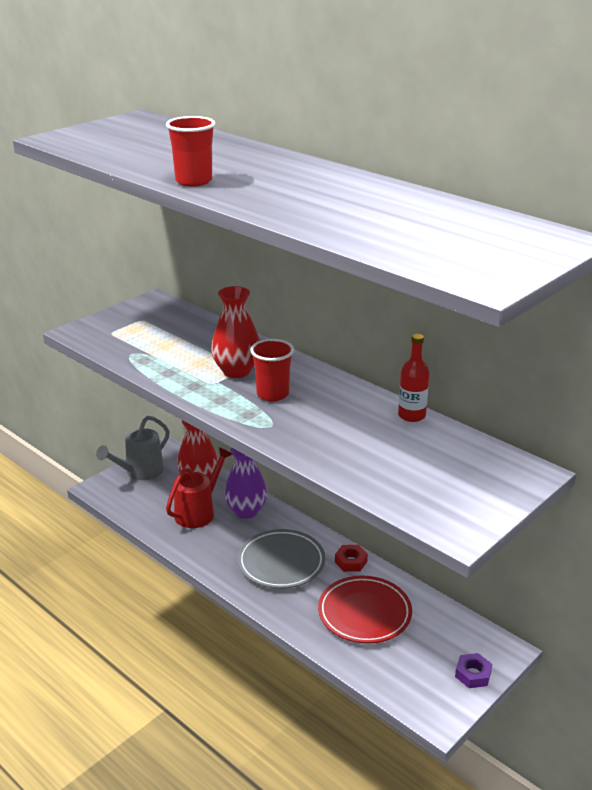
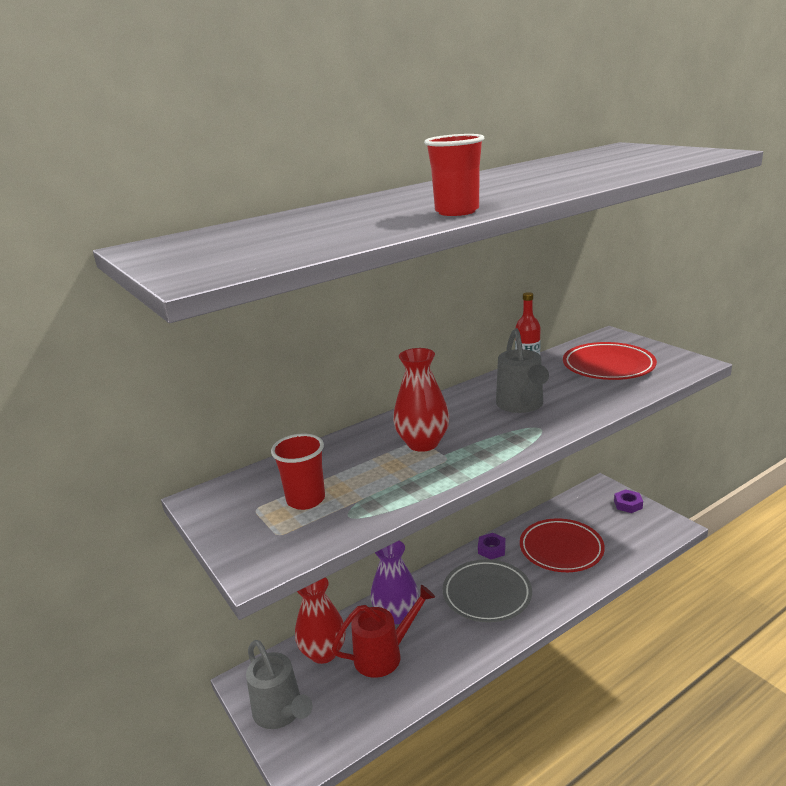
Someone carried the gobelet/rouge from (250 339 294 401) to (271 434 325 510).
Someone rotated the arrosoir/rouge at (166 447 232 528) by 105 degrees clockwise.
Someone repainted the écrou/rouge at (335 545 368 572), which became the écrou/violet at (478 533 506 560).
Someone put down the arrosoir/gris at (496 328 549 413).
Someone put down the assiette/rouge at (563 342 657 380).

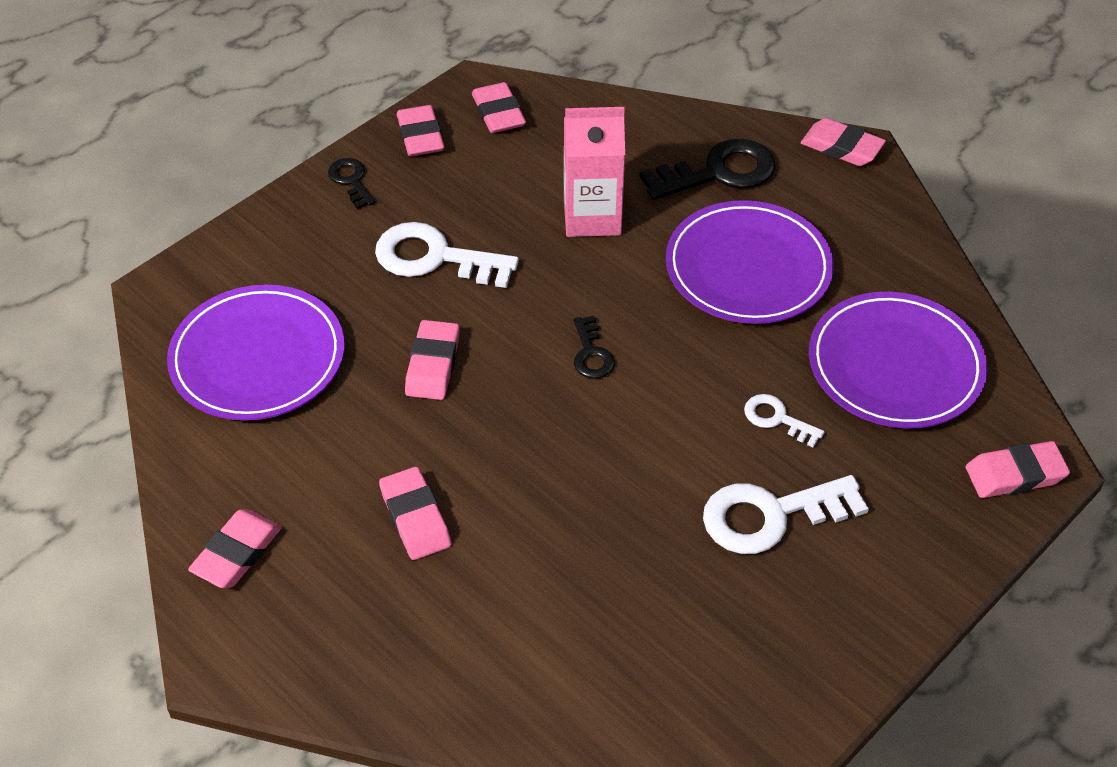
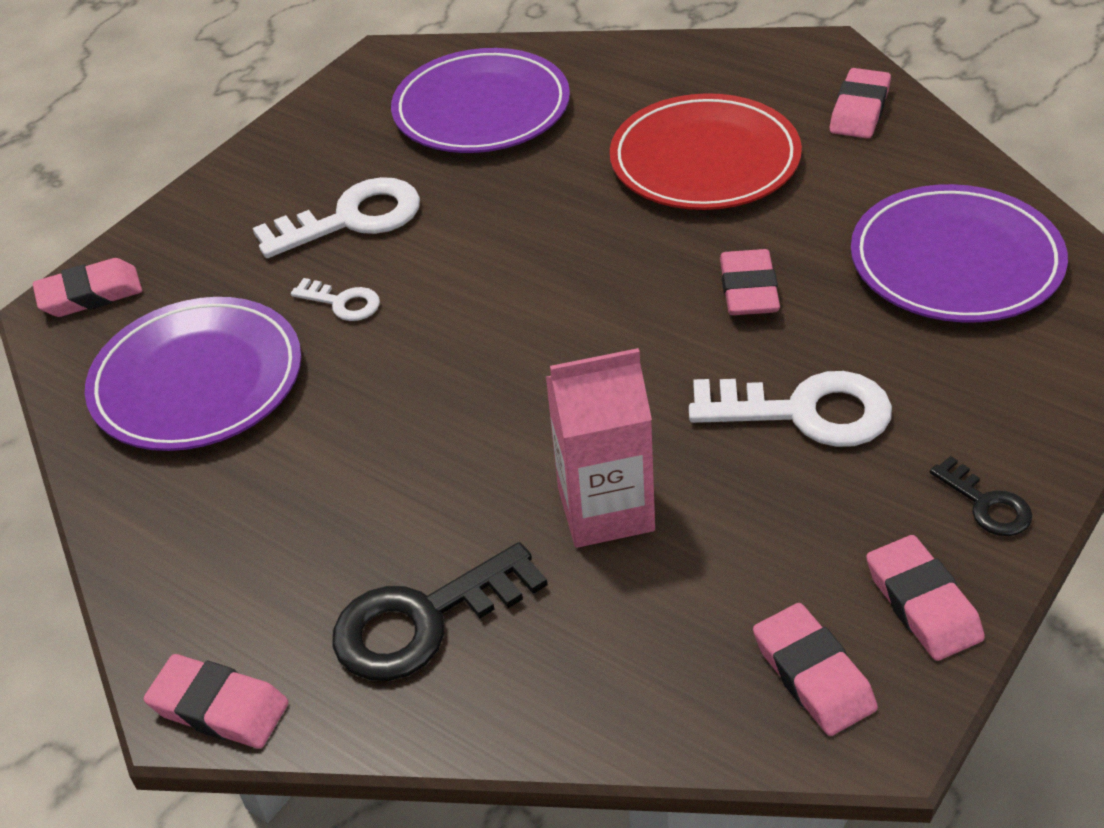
Someone carried the assiette/violet from (666 200 834 324) to (391 48 570 153).
Someone took away the clé/noir at (573 316 615 379).
Someone swapped the gomme/rose at (379 467 451 560) for the assiette/rouge at (610 93 802 210).

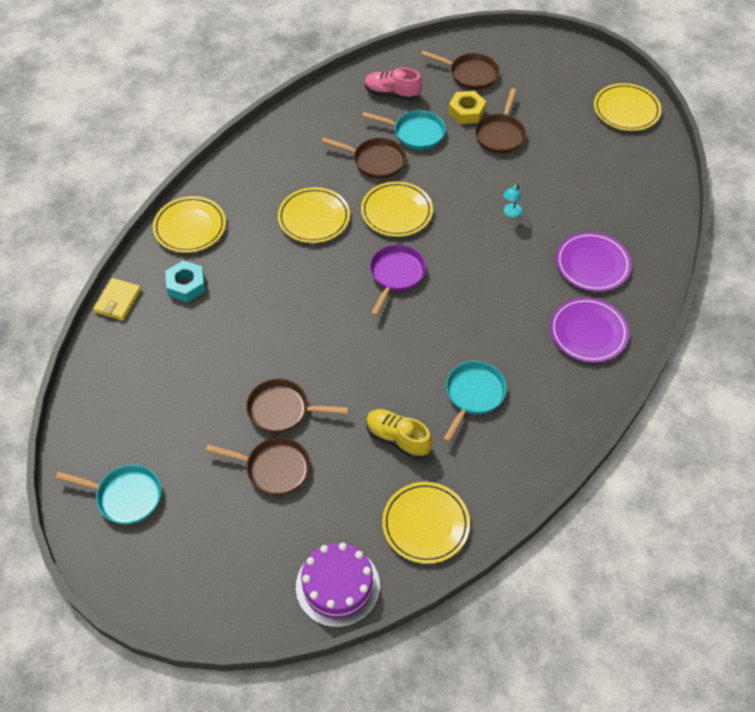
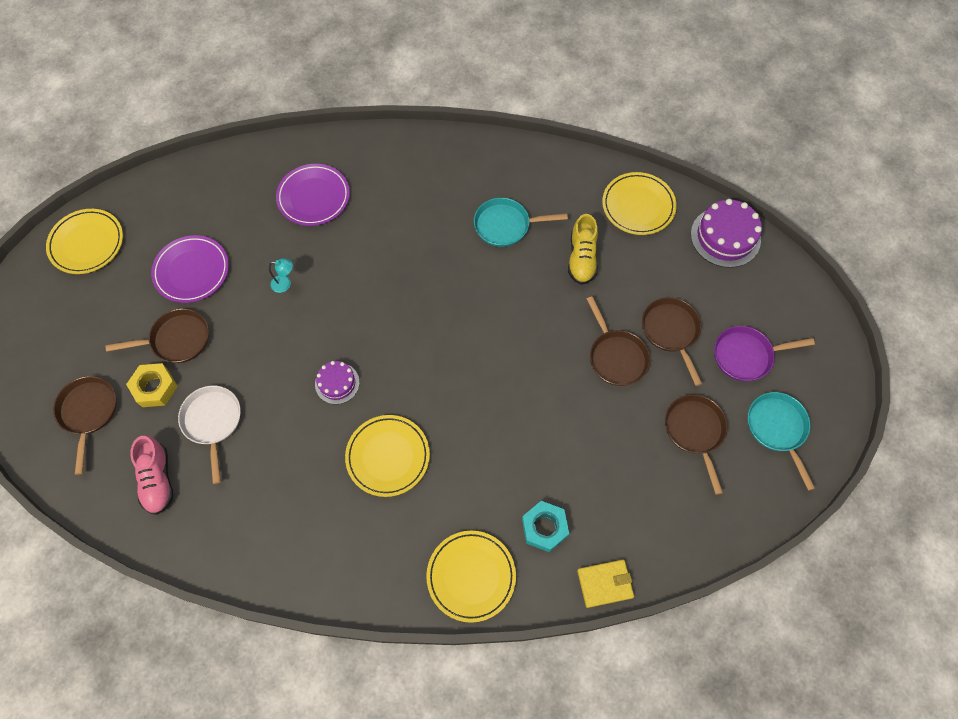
Someone repainted the poêle/turquoise at (362 110 446 150), which became the poêle/blanc at (178 386 241 484).
Someone carried the poêle/marron from (322 137 406 179) to (665 394 728 495).
Someone swapped the assiette/jaune at (361 181 433 237) for the gâteau/violet at (315 361 360 404).
Someone carried the poêle/violet from (370 245 426 316) to (714 326 815 381).
Someone carried the assiette/violet from (550 298 629 363) to (151 235 229 303).

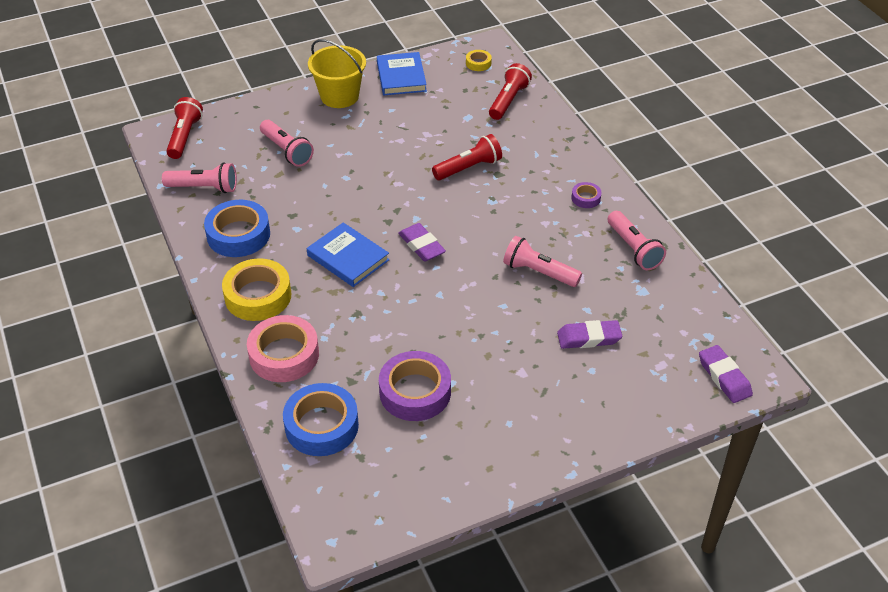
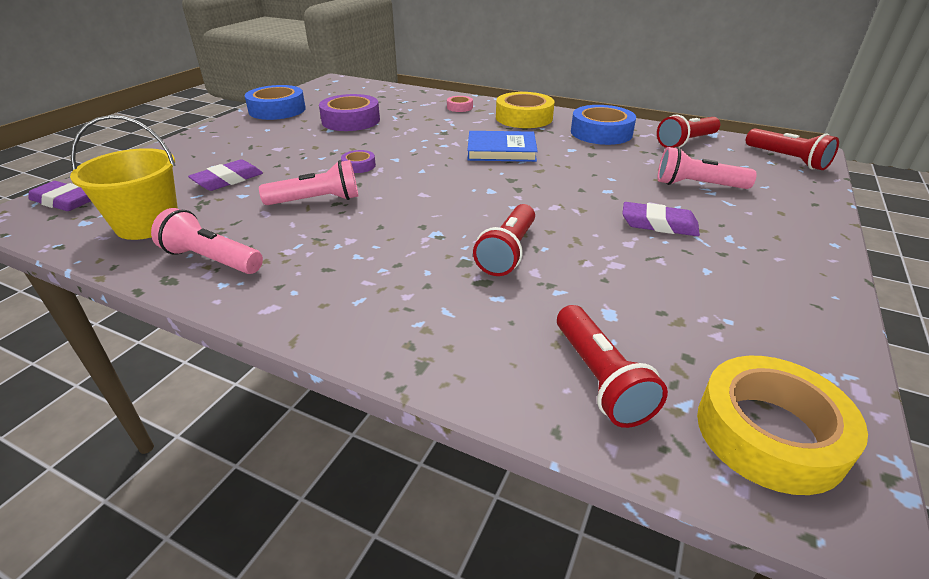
Someone carried the seau/jaune from (308 39 366 108) to (70 115 178 240).
Someone scaled the ruban adhésif/jaune at (466 50 492 71) by 2.09.
Someone took away the livre/bleu at (377 52 427 95).
Someone repainted the lampe de poche/rose at (162 162 237 193), which became the lampe de poche/rouge at (657 115 720 148).
Someone carried the ruban adhésif/violet from (571 182 602 208) to (341 150 376 173).
Someone carried the gomme/violet from (398 223 446 262) to (622 202 700 236).
Someone scaled the ruban adhésif/rose at (247 315 319 382) by 0.48.
Someone carried the ruban adhésif/bleu from (283 383 359 456) to (245 85 306 120).

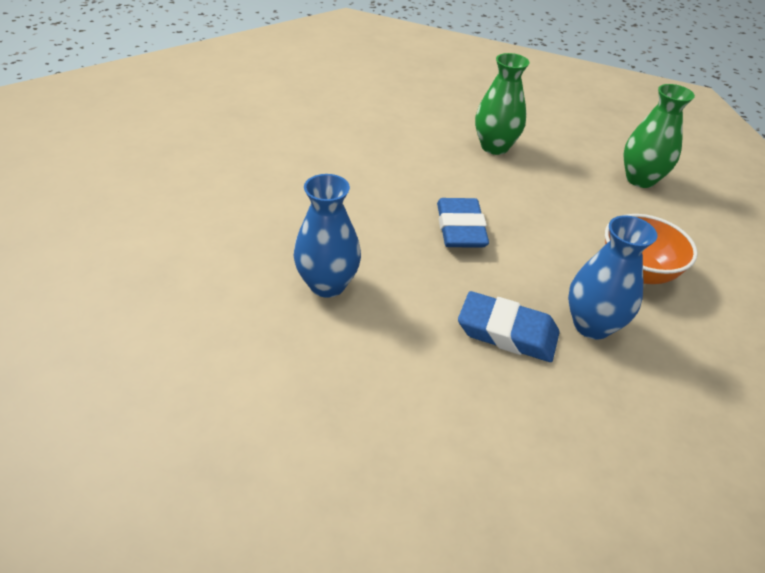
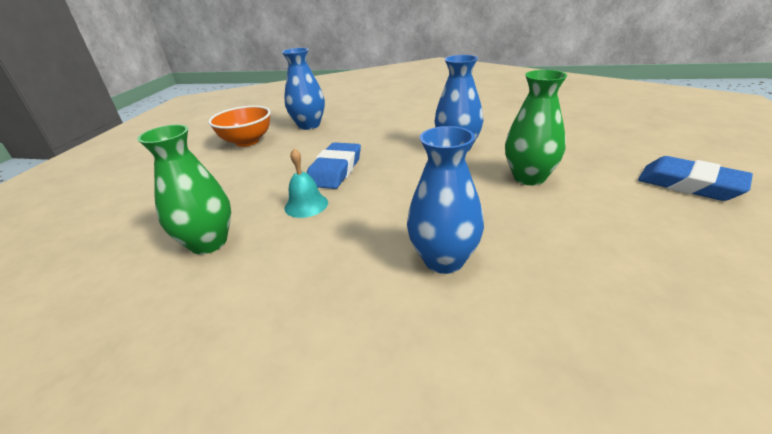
Someone carried the vase/vert from (623 84 695 188) to (505 70 567 185).
Someone carried the gomme/bleu from (458 291 560 362) to (638 156 753 201).
Someone put down the vase/bleu at (407 126 484 274).
Someone put down the cloche/turquoise at (285 148 328 218).

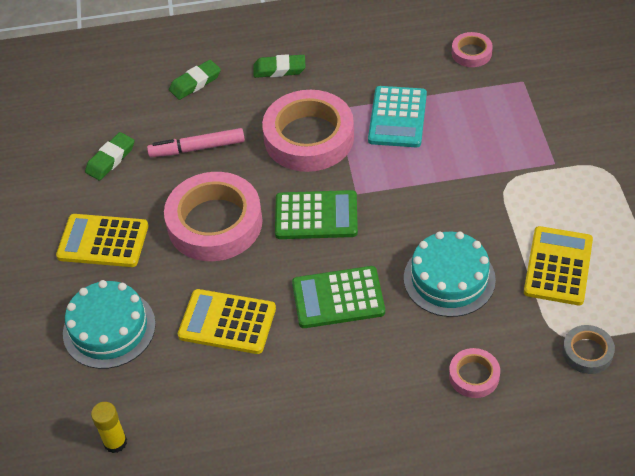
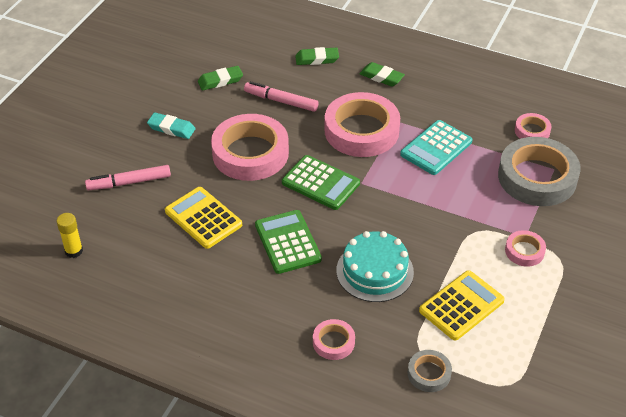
Someone swapped the calculatrice/jaune at (56 214 148 267) for the gomme/turquoise at (147 112 196 139).
Someone rotated the calculatrice/vert at (292 266 385 328) by 45 degrees clockwise.
Someone swapped the gâteau/turquoise at (63 280 156 369) for the feutre/rose at (85 165 171 190).
Someone put down the ruban adhésif/gris at (498 137 581 206).
Someone put down the ruban adhésif/rose at (505 230 546 267).

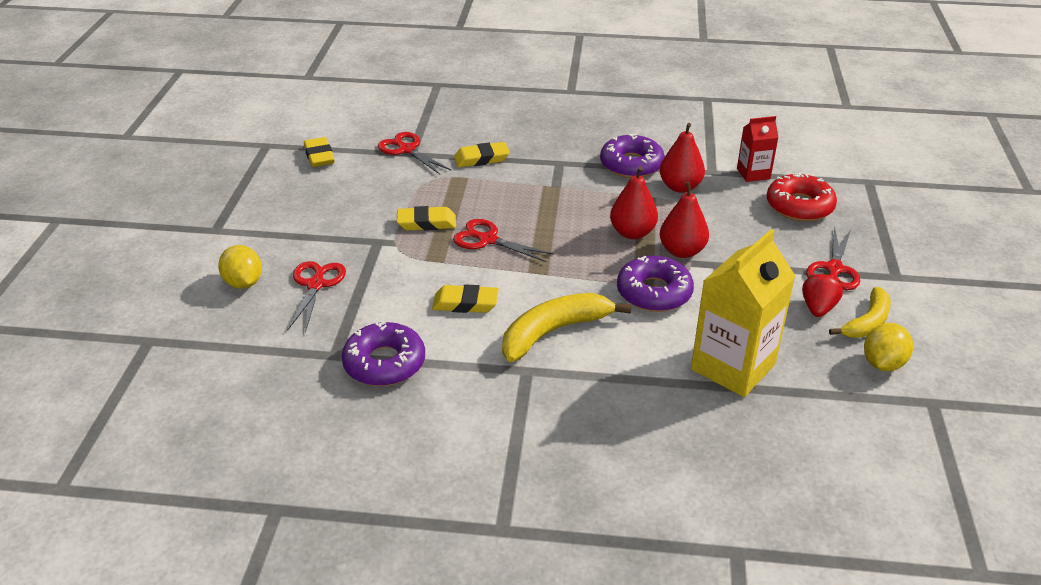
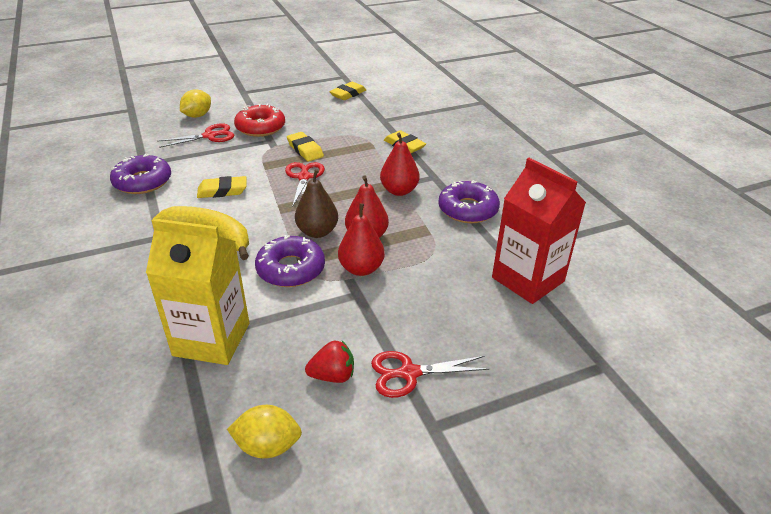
Someone scaled the brique de lait/rouge at (737 116 779 182) by 1.87.
Someone carried the poire/rouge from (660 123 705 193) to (380 133 420 196).
Someone took away the ciseaux/rouge at (378 132 452 174).
Someone carried the beignet/rouge from (767 172 837 221) to (234 104 285 137).
Someone rotated the gomme/jaune at (432 285 499 313) by 75 degrees counterclockwise.
Someone took away the banane/jaune at (829 287 891 338).
Someone put down the poire/marron at (295 169 338 238).

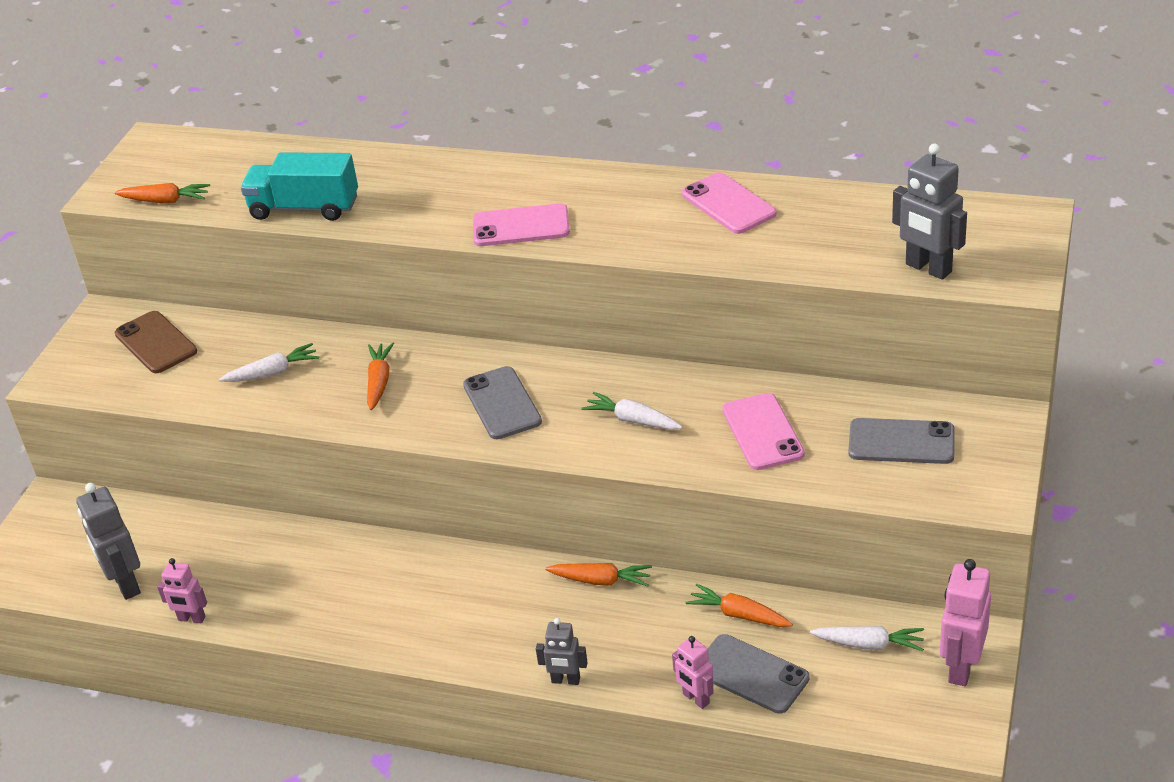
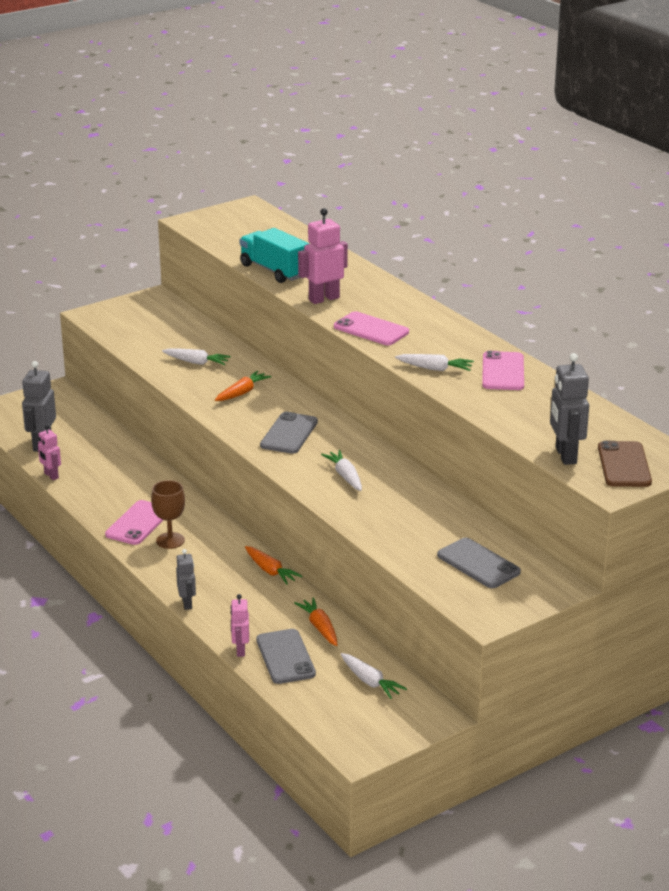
Someone took away the carotte/orange at (115 183 210 203).
Someone carried the téléphone/marron from (115 311 197 373) to (598 441 652 487).
Someone carried the téléphone/rose from (722 393 805 470) to (105 500 163 545).
Someone carried the robot/rose from (940 559 991 686) to (298 208 348 304).
Someone rotated the robot/gris at (536 618 588 685) by 150 degrees counterclockwise.
Someone put down the carotte/blanc at (395 354 474 371).
Someone put down the verre à pied/marron at (151 480 185 549).

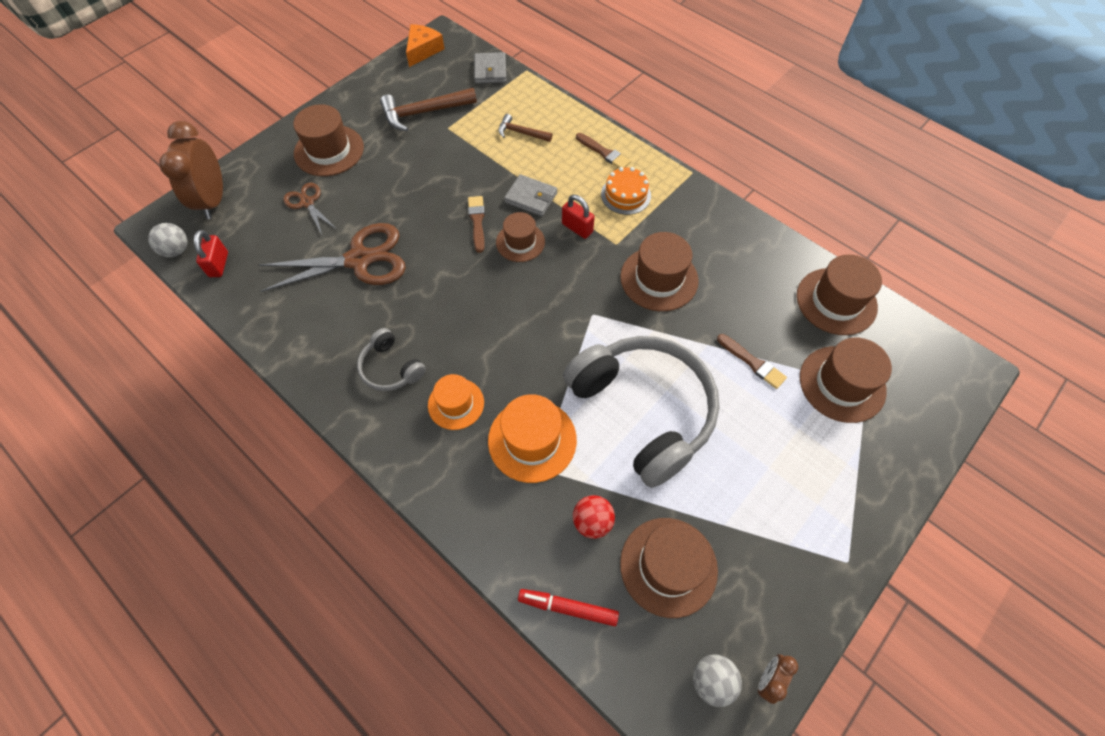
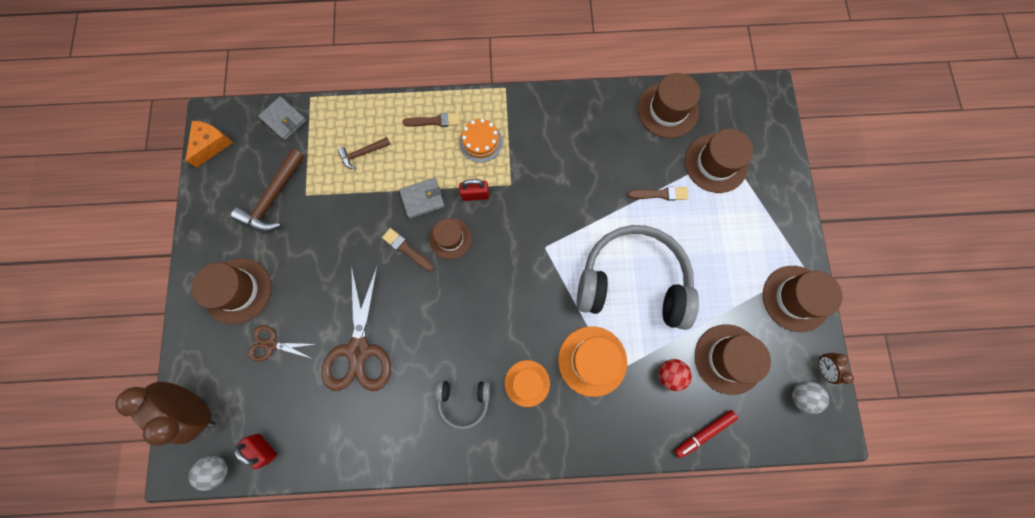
Someone rotated the fromage/orange at (406 24 444 67) by 45 degrees clockwise.
Someone rotated the ciseaux/marron at (258 223 406 292) by 150 degrees clockwise.
Someone carried the chapeau/marron from (620 232 699 311) to (763 266 843 332).

